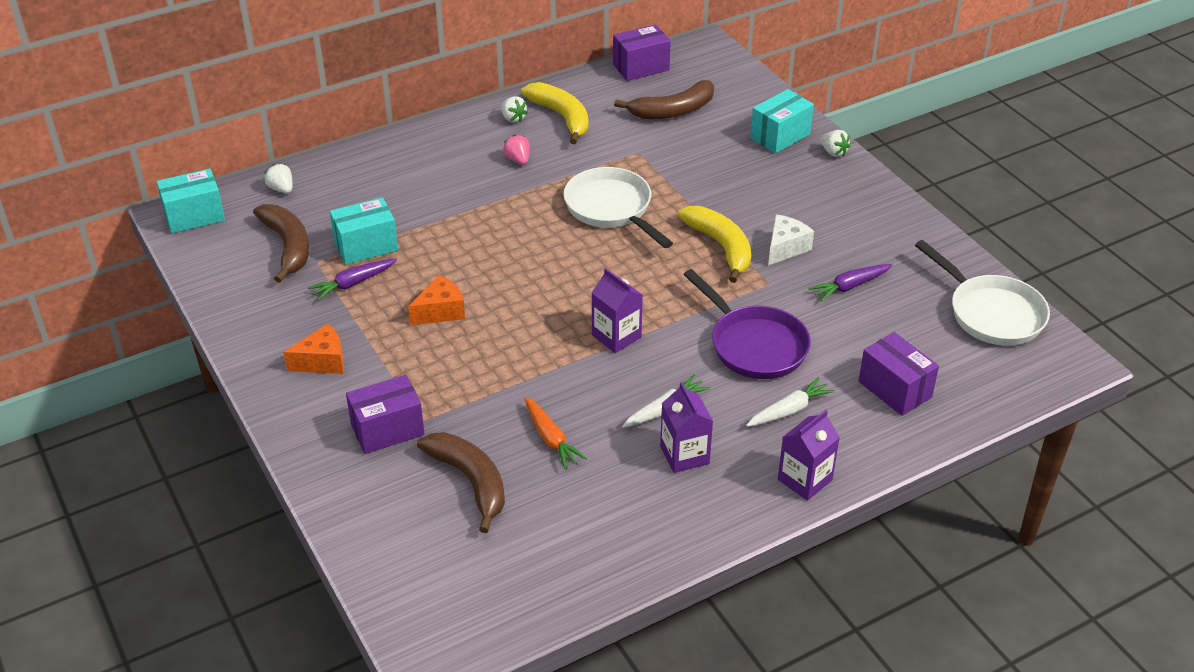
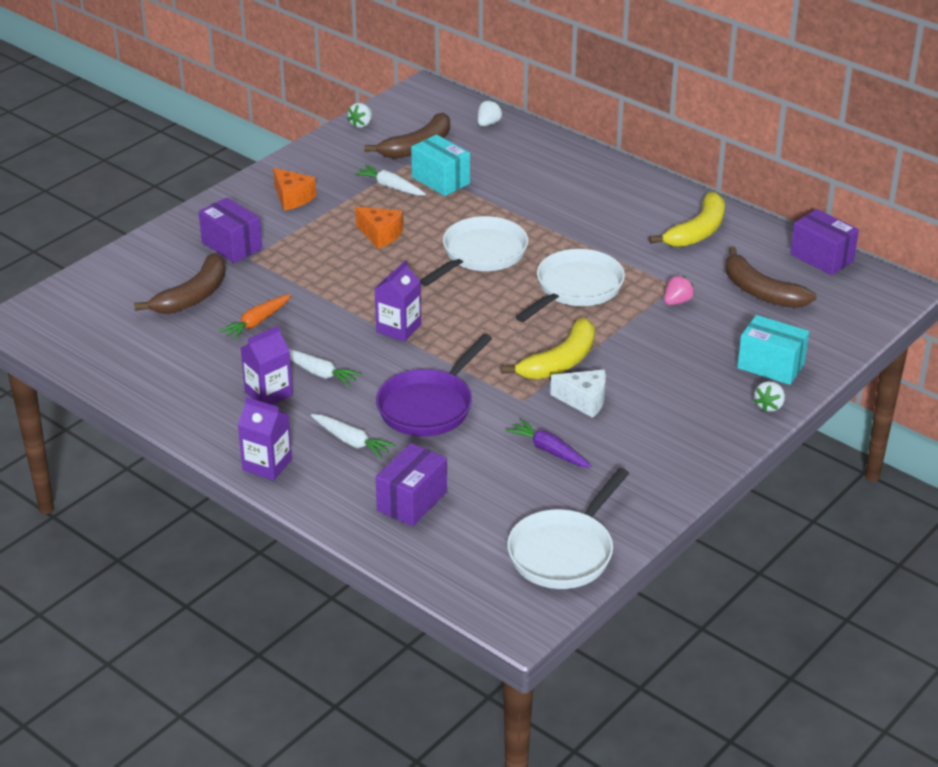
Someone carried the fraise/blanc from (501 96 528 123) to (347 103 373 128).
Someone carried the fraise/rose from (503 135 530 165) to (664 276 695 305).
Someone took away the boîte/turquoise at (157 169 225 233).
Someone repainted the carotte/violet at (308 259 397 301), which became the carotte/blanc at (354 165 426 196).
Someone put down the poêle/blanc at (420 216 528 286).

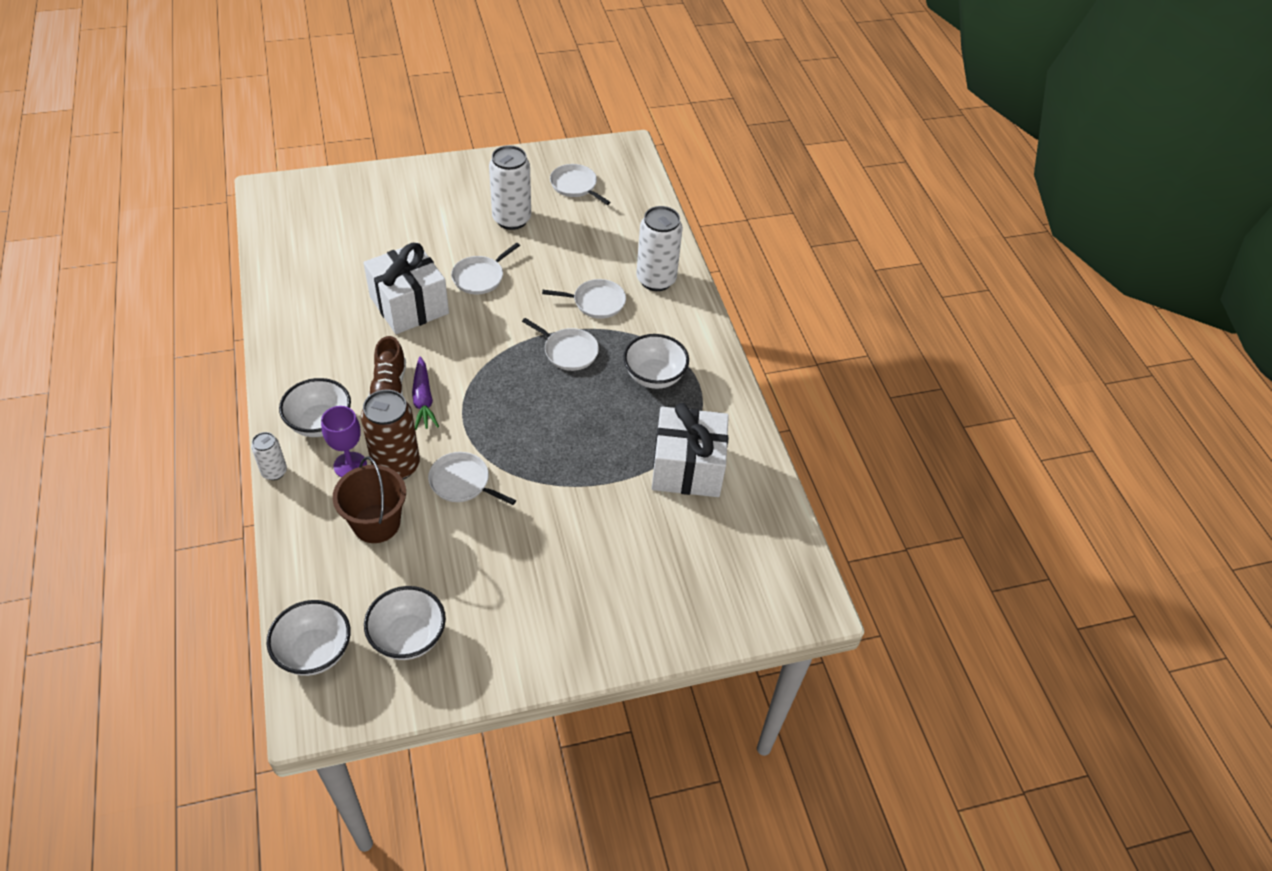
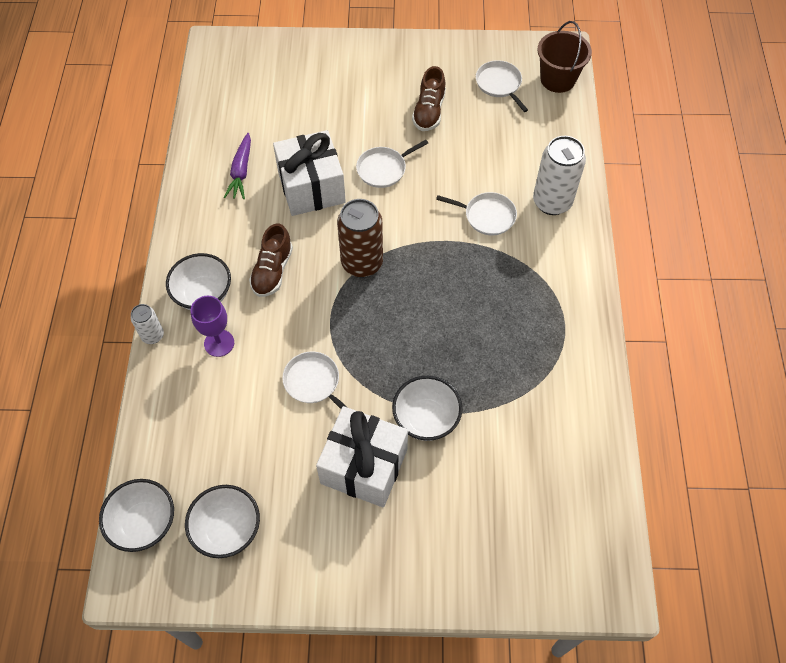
Someone swapped the canette/blanc at (489 145 531 230) for the chaussure/marron at (412 66 446 131).
Someone took away the poêle/blanc at (522 318 599 371).
Someone carried the bol/blanc from (623 334 689 389) to (392 376 462 441).
Someone carried the carotte/violet from (412 356 439 430) to (224 133 251 199).
Someone carried the canette/marron from (361 390 420 480) to (337 199 383 277).
Someone carried the cadeau/blanc from (652 403 729 497) to (316 406 408 508).
Someone carried the seau/marron from (333 456 406 543) to (537 21 592 93).

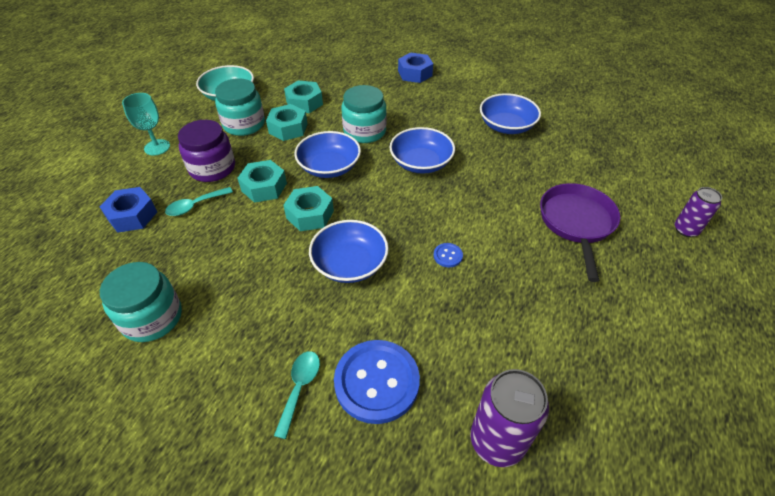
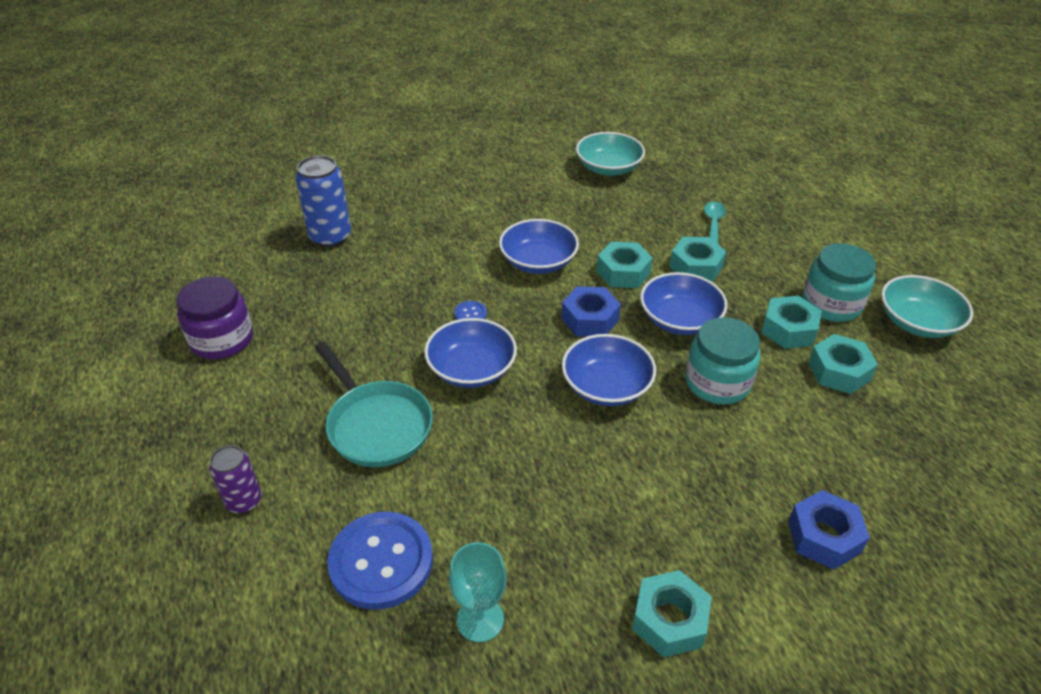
Someone carried the verre à pied/turquoise from (122 93 170 155) to (449 542 507 642).
Someone carried the bol/bleu from (480 93 541 134) to (424 318 517 388).
Someone carried the bocal/violet from (178 120 235 182) to (177 276 253 359).
Someone repainted the poêle/violet at (540 183 620 282), which became the poêle/turquoise at (315 342 433 467).
Someone carried the écrou/bleu from (99 187 157 233) to (561 286 621 336).
Someone swapped the bocal/turquoise at (100 262 182 342) for the bol/turquoise at (576 132 645 176).
Someone carried the bouton/bleu from (334 340 420 424) to (327 512 433 610).
Someone took away the cuillère/turquoise at (274 351 320 439).
Someone repainted the canette/violet at (471 369 549 467), which became the canette/bleu at (296 155 351 247).
Someone put down the écrou/turquoise at (632 570 712 658).

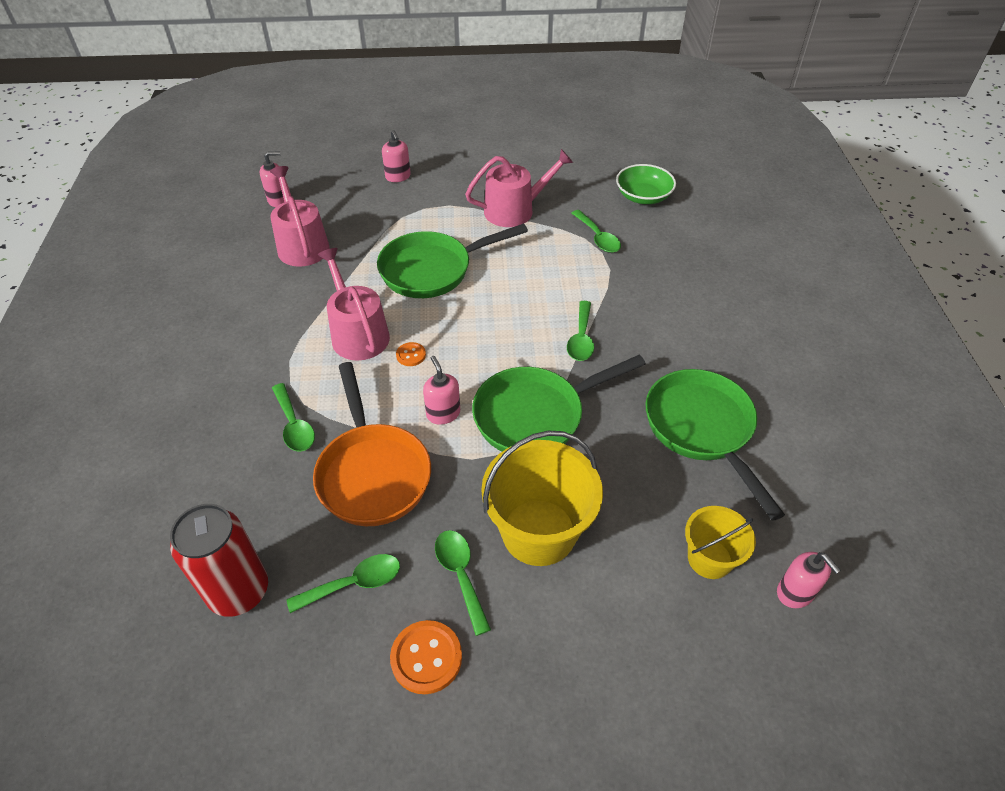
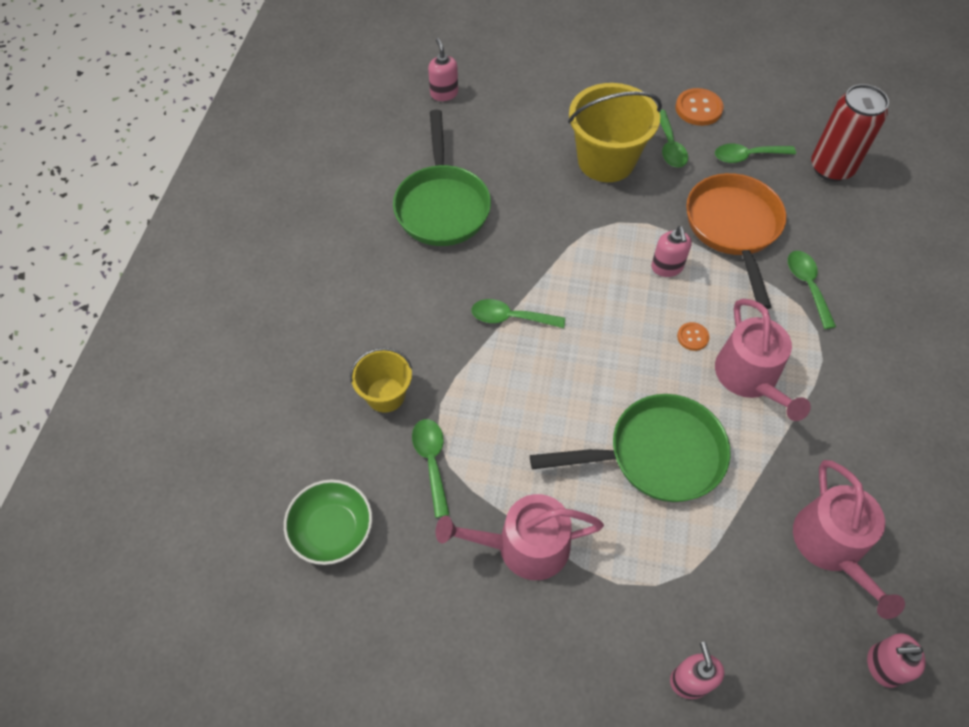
Someone rotated the cuillère/vert at (567 301 594 361) by 105 degrees counterclockwise.
Someone took away the poêle/vert at (472 355 646 451).
Someone carried the seau/jaune from (685 506 756 579) to (350 348 412 413).

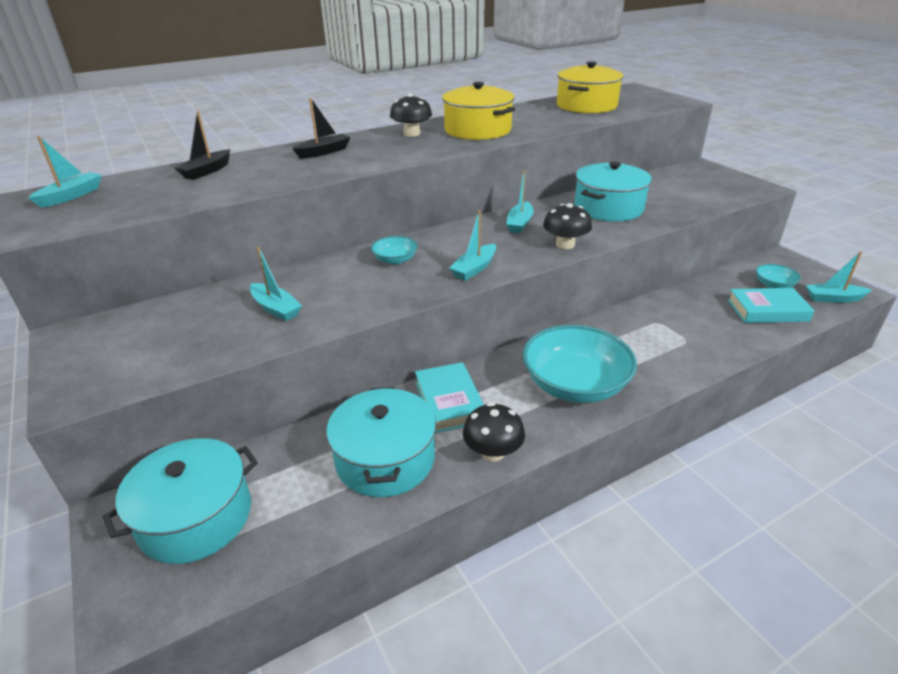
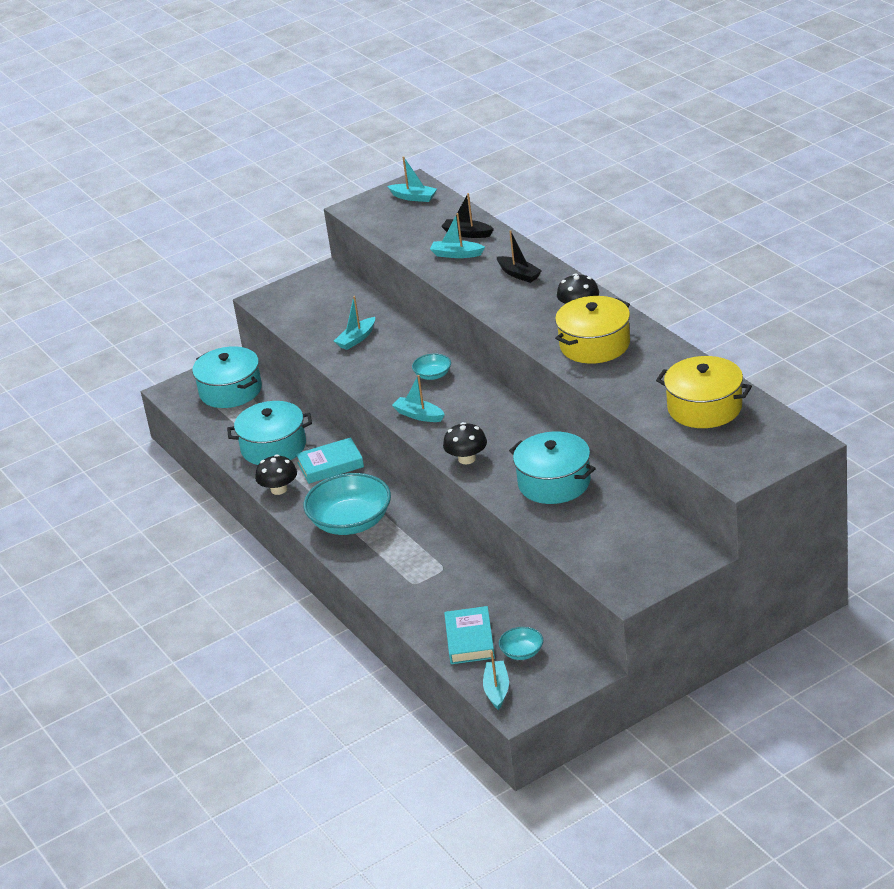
Someone carried the bateau/turquoise from (506 171 534 234) to (430 213 485 258).

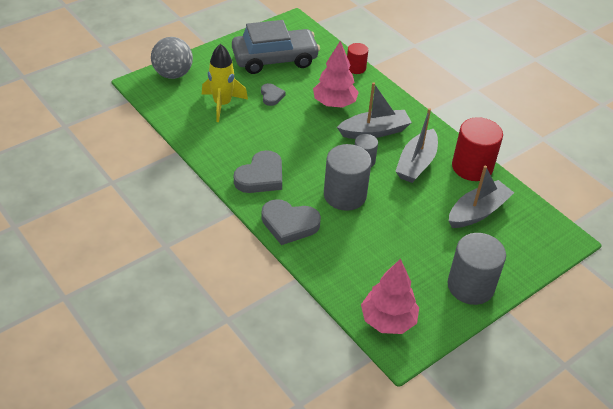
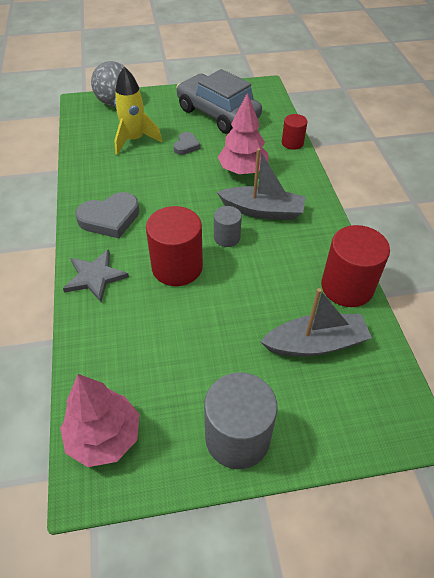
Someone rotated the voiture/gris at (232 20 320 74) by 150 degrees counterclockwise.
Someone took away the bateau/gris at (395 108 438 183).
Someone repainted the cylindre/gris at (324 144 372 211), which became the cylindre/rouge at (146 206 203 286).
Someone swapped the cœur/gris at (262 199 321 245) for the étoile/gris at (63 250 129 302).

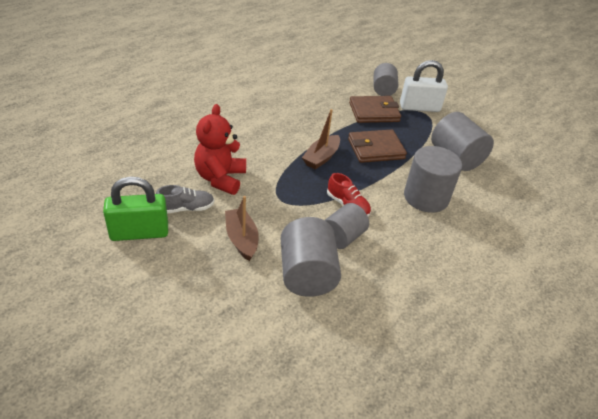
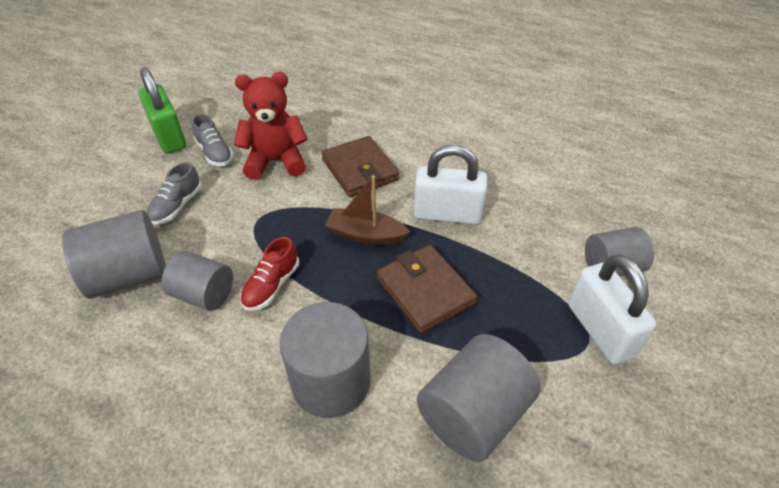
Someone carried the portefeuille/marron from (349 96 401 123) to (321 136 399 197).
Someone swapped the bateau/marron at (225 196 259 261) for the chaussure/gris at (147 162 202 225).
Someone put down the cadenas/blanc at (414 145 487 224).

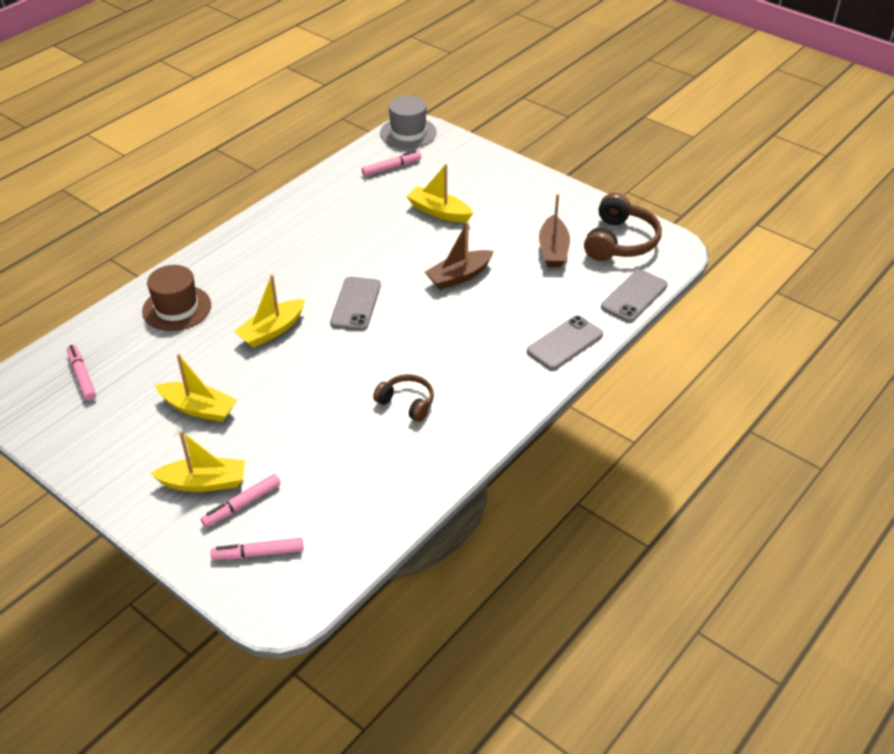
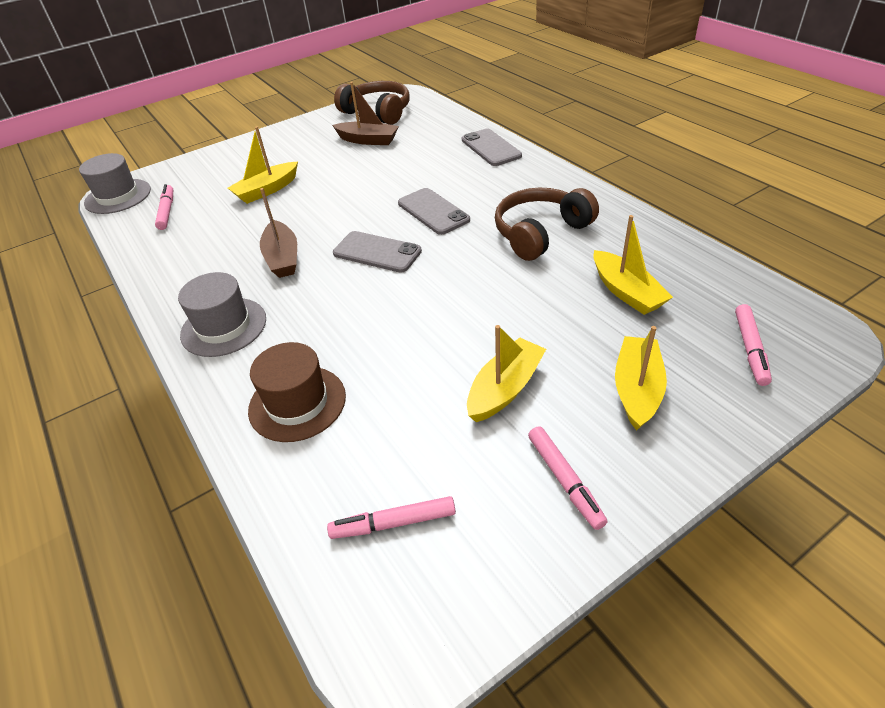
Someone carried the bateau/marron from (425 222 494 290) to (260 188 297 278).
Someone carried the téléphone/gris from (601 269 668 322) to (398 188 470 235).
Someone carried the bateau/jaune from (234 274 305 348) to (593 215 673 315).
Someone scaled the casque audio/marron at (373 374 434 422) by 1.66.
Someone carried the feutre/rose from (201 474 281 527) to (528 426 607 530).
Someone put down the chapeau/gris at (178 272 266 357).

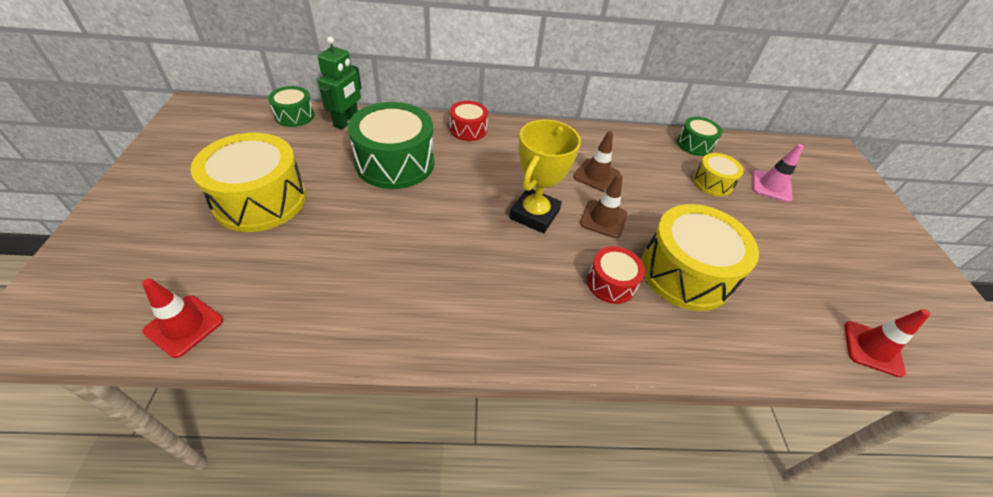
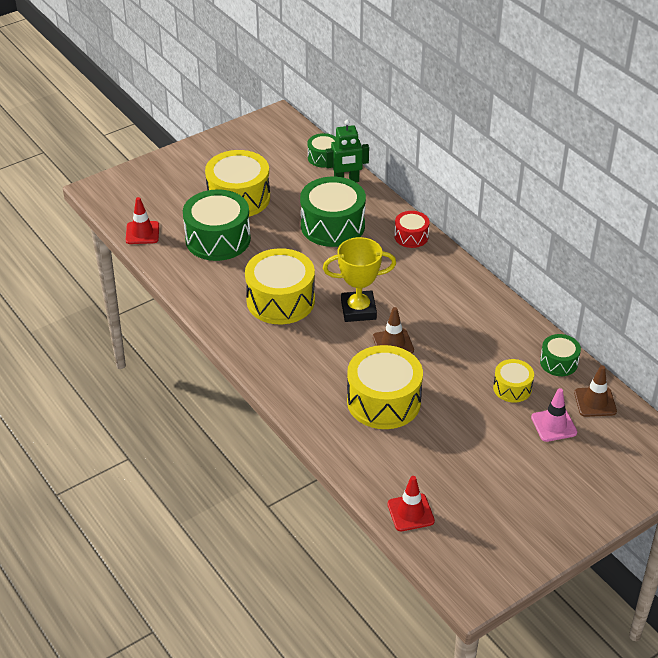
Someone carried the cône de chantier/marron from (573 131 620 192) to (574 365 617 417).
Someone took away the tambour/rouge at (587 246 645 304).
Someone put down the tambour/vert at (183 189 251 261).
Someone put down the tambour/jaune at (245 248 315 324).

